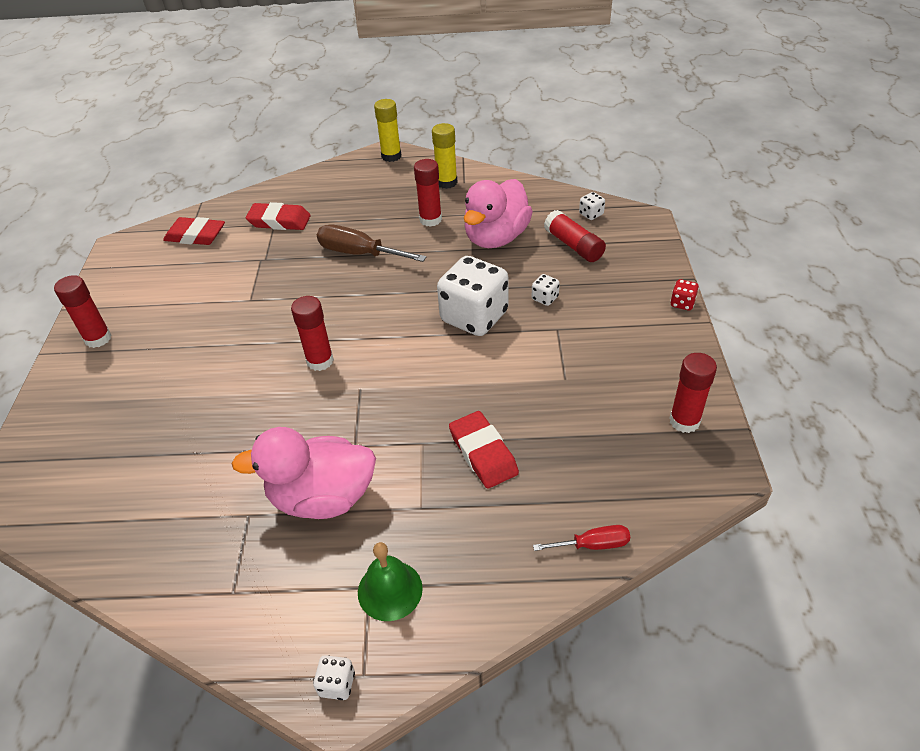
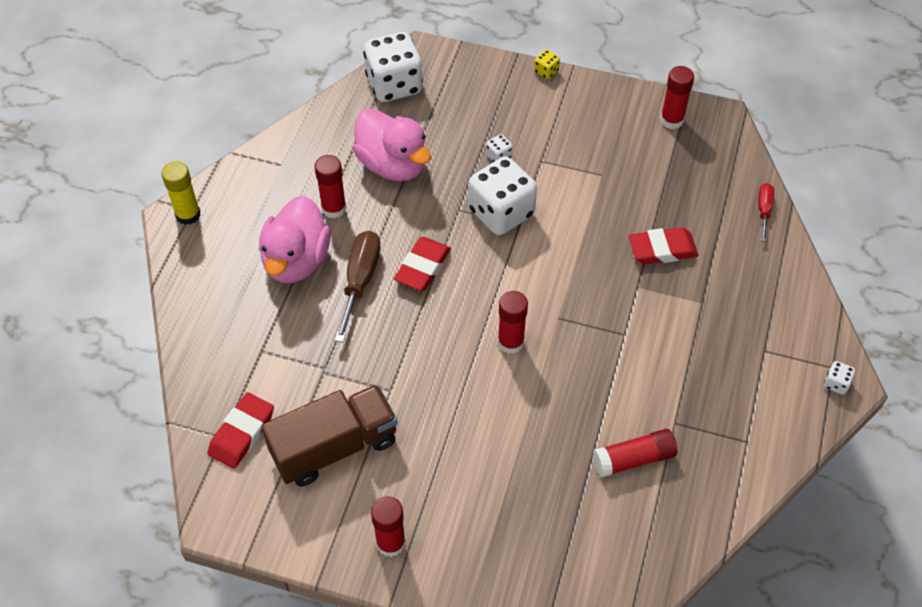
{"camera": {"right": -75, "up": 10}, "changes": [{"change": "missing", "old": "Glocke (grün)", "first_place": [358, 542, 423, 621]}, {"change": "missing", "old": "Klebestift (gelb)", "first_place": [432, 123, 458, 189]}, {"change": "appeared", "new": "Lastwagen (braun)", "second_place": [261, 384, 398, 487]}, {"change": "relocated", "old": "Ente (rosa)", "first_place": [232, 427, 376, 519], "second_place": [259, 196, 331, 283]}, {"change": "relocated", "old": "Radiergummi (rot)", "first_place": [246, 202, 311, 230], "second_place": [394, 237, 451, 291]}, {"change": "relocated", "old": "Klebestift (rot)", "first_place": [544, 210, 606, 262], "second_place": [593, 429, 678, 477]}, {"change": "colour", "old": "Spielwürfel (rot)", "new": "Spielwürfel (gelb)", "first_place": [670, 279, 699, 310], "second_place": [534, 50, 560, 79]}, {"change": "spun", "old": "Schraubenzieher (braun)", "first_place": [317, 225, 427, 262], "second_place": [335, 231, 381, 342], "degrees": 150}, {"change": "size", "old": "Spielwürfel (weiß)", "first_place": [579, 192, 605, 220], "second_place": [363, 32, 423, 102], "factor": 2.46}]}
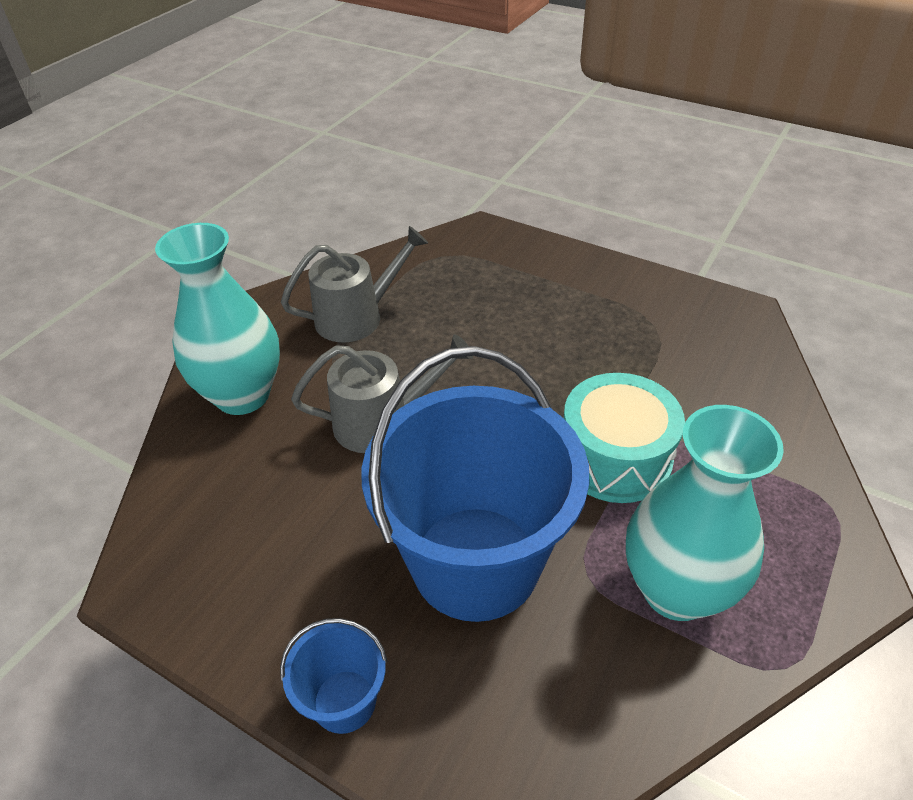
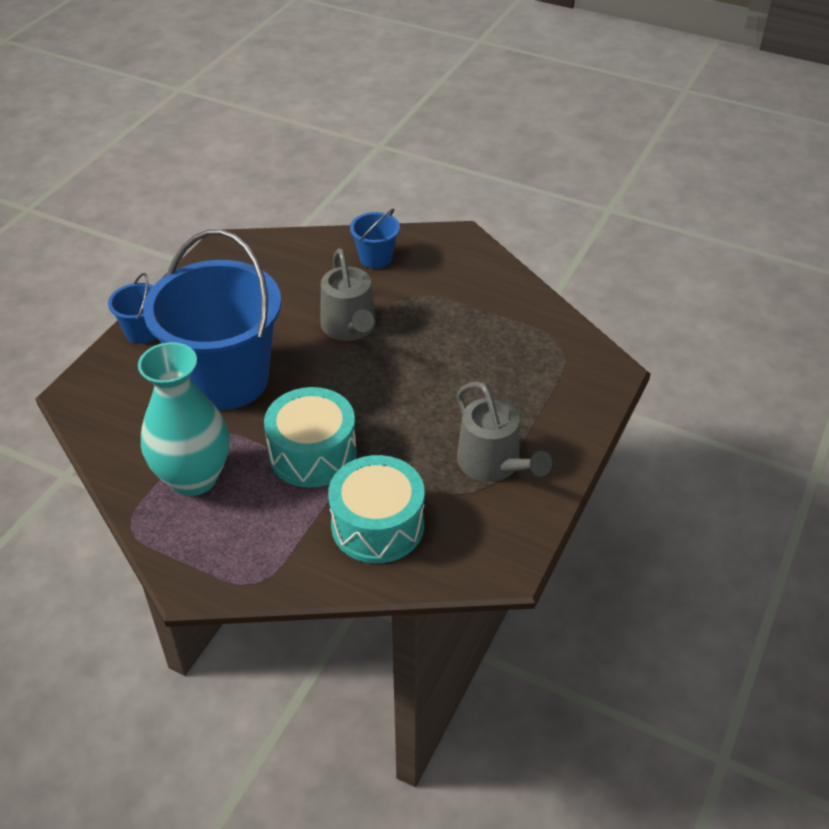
{"camera": {"right": 85, "up": 0}, "changes": [{"change": "appeared", "new": "Trommel (türkis)", "second_place": [328, 455, 425, 563]}, {"change": "relocated", "old": "Gießkanne (grau)", "first_place": [281, 226, 428, 342], "second_place": [457, 381, 552, 482]}, {"change": "exchanged", "old": "Vase (türkis)", "new": "Eimer (blau)", "first_place": [155, 223, 280, 415], "second_place": [350, 208, 400, 269]}]}
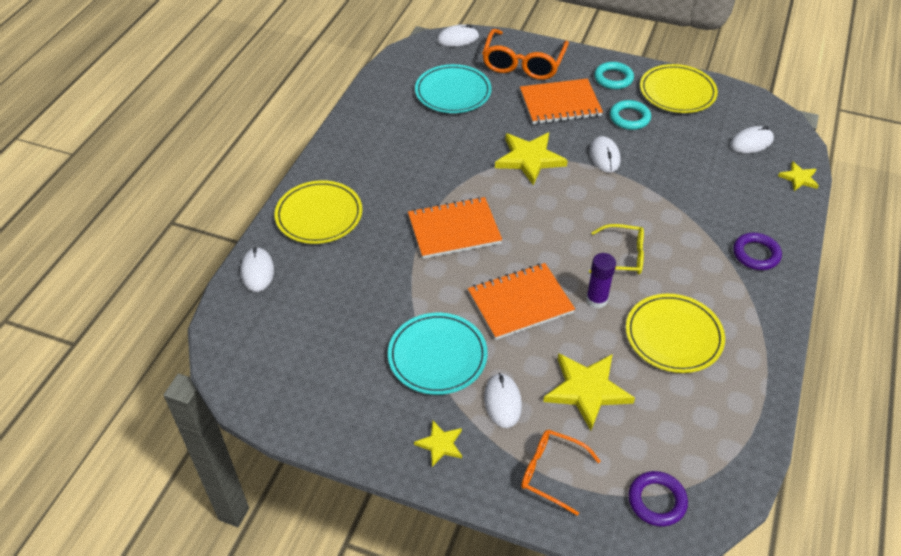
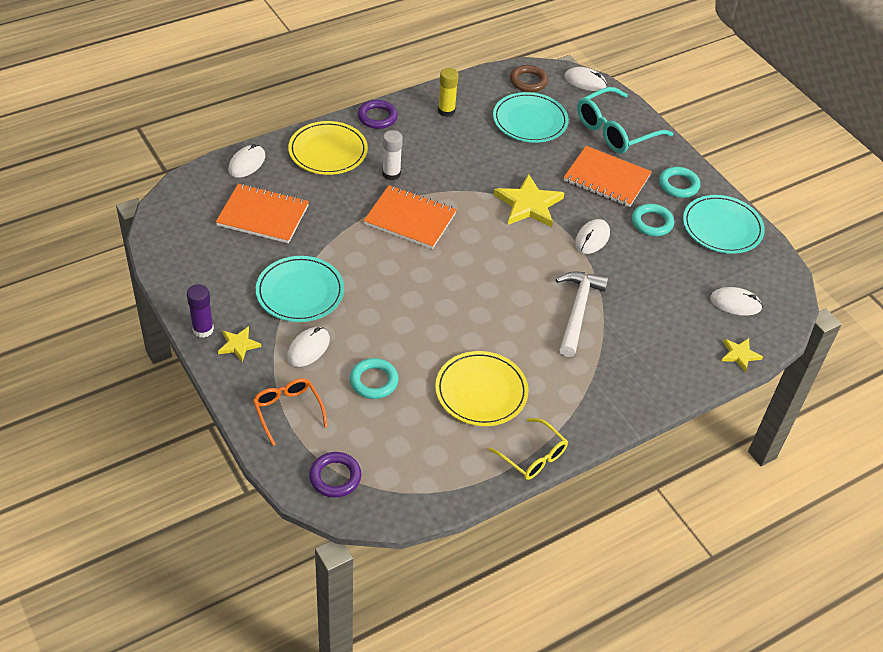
{"camera": {"right": 35, "up": 0}, "changes": [{"change": "appeared", "new": "Klebestift (weiß)", "second_place": [382, 130, 403, 181]}, {"change": "appeared", "new": "Klebestift (gelb)", "second_place": [438, 68, 459, 117]}, {"change": "appeared", "new": "Ring (braun)", "second_place": [510, 65, 548, 92]}, {"change": "appeared", "new": "Hammer (weiß)", "second_place": [556, 271, 609, 357]}, {"change": "relocated", "old": "Notizbuch (orange)", "first_place": [468, 263, 575, 340], "second_place": [216, 184, 309, 243]}, {"change": "relocated", "old": "Klebestift (lila)", "first_place": [586, 253, 616, 308], "second_place": [187, 284, 214, 338]}, {"change": "relocated", "old": "Brille (gelb)", "first_place": [589, 224, 644, 274], "second_place": [488, 418, 568, 480]}, {"change": "relocated", "old": "Ring (lila)", "first_place": [733, 233, 782, 270], "second_place": [358, 100, 398, 129]}, {"change": "exchanged", "old": "Stern (gelb)", "new": "Ring (türkis)", "first_place": [543, 353, 635, 430], "second_place": [350, 358, 398, 399]}, {"change": "colour", "old": "Brille (orange)", "new": "Brille (türkis)", "first_place": [482, 29, 569, 80], "second_place": [577, 87, 673, 154]}, {"change": "colour", "old": "Teller (gelb)", "new": "Teller (türkis)", "first_place": [640, 64, 718, 113], "second_place": [683, 195, 765, 254]}]}
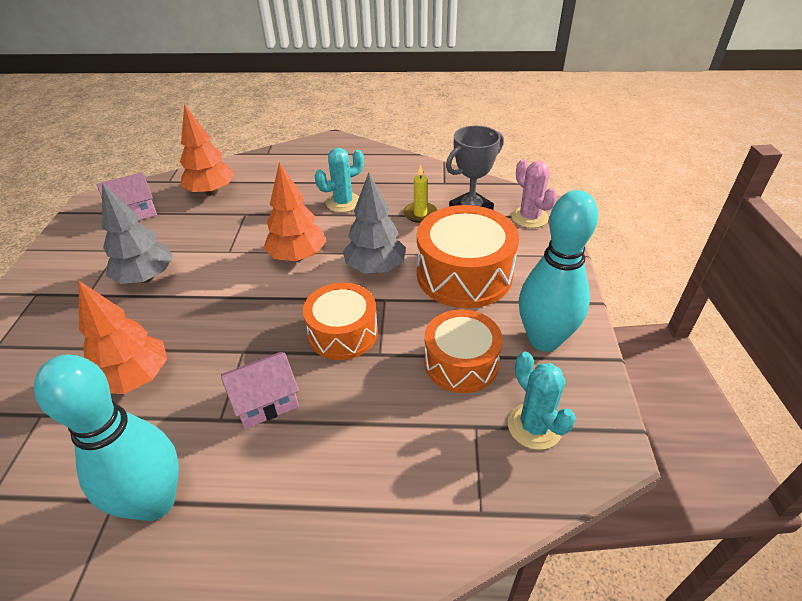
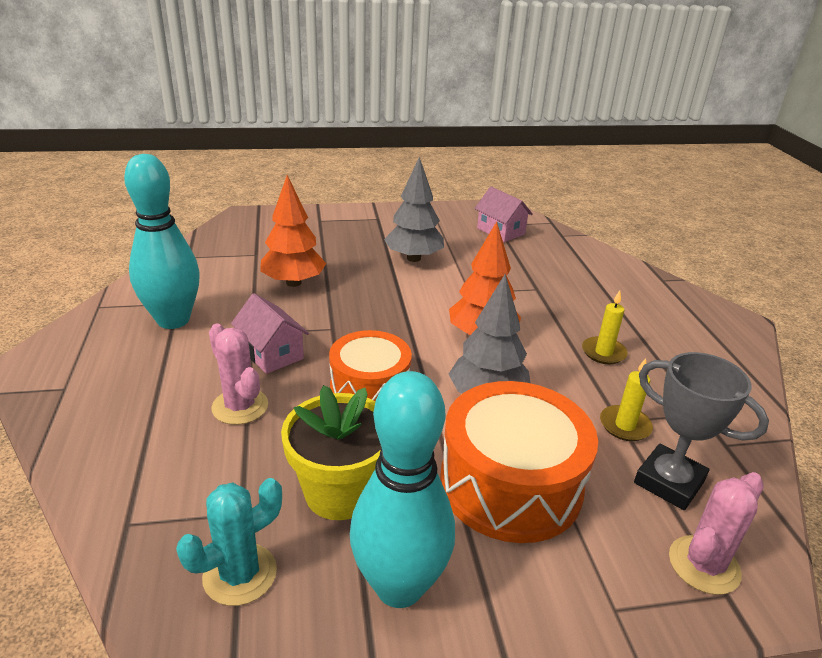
{"camera": {"right": 75, "up": -10}, "changes": [{"change": "missing", "old": "Baum (orange)", "first_place": [180, 104, 234, 196]}, {"change": "appeared", "new": "Kaktus (rosa)", "second_place": [209, 324, 268, 425]}, {"change": "exchanged", "old": "Kaktus (türkis)", "new": "Kerze (gelb)", "first_place": [314, 148, 364, 212], "second_place": [582, 290, 628, 364]}, {"change": "exchanged", "old": "Trommel (orange)", "new": "Blumentopf (gelb)", "first_place": [424, 309, 503, 393], "second_place": [281, 385, 381, 520]}]}
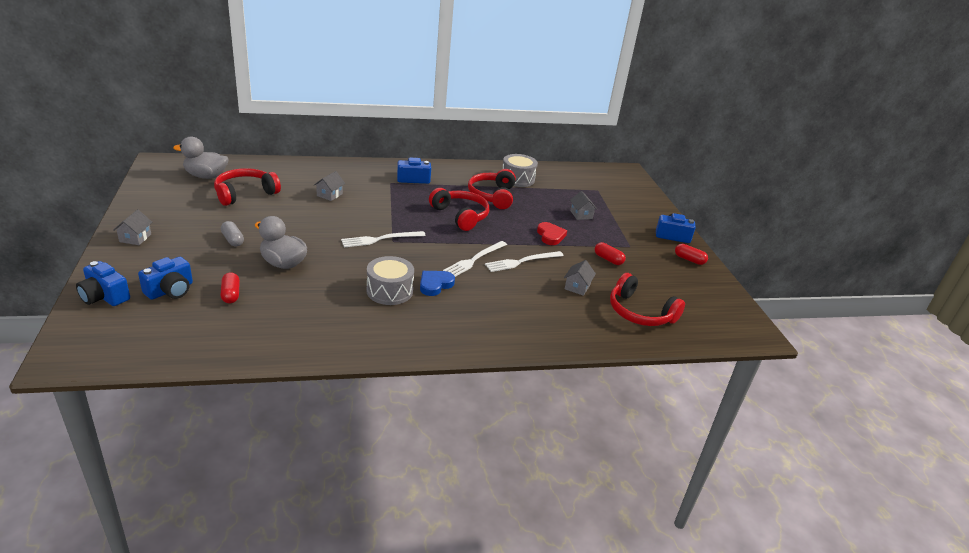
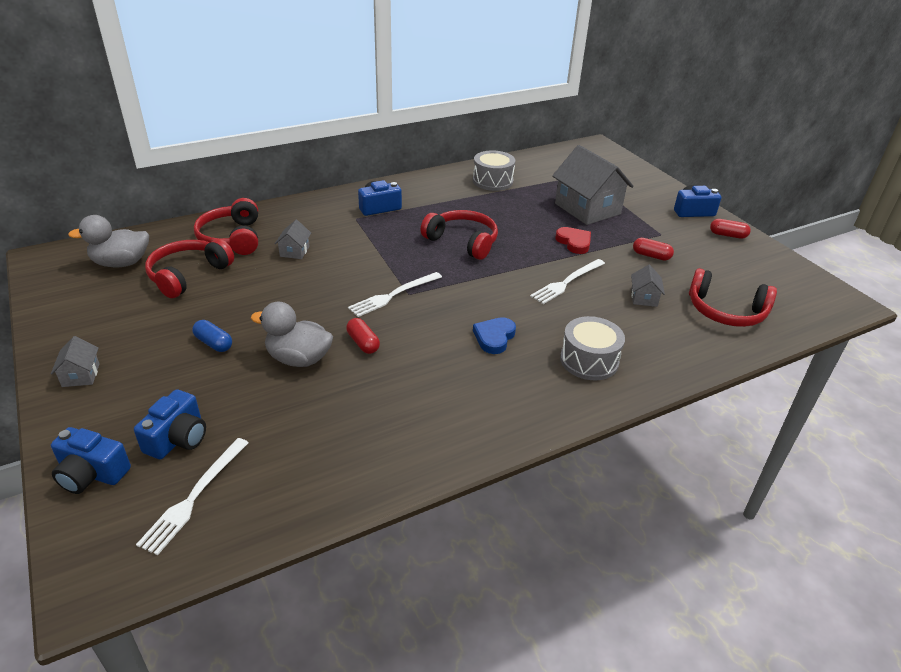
{"camera": {"right": -15, "up": 5}, "changes": [{"change": "relocated", "old": "Kapsel (rot)", "first_place": [220, 272, 240, 303], "second_place": [346, 318, 380, 354]}, {"change": "relocated", "old": "Trommel (grau)", "first_place": [366, 256, 414, 305], "second_place": [560, 316, 625, 380]}, {"change": "relocated", "old": "Gabel (weiß)", "first_place": [443, 241, 507, 277], "second_place": [136, 438, 249, 555]}, {"change": "relocated", "old": "Kopfhörer (rot)", "first_place": [468, 169, 516, 209], "second_place": [194, 198, 258, 255]}, {"change": "colour", "old": "Kapsel (grau)", "new": "Kapsel (blau)", "first_place": [221, 221, 244, 246], "second_place": [192, 320, 232, 352]}, {"change": "size", "old": "Haus (grau)", "first_place": [570, 191, 597, 220], "second_place": [552, 145, 634, 225], "factor": 2.25}]}
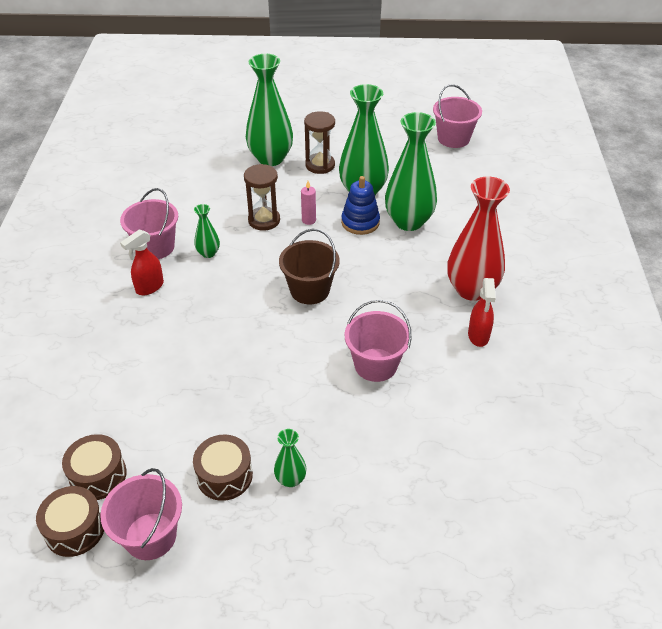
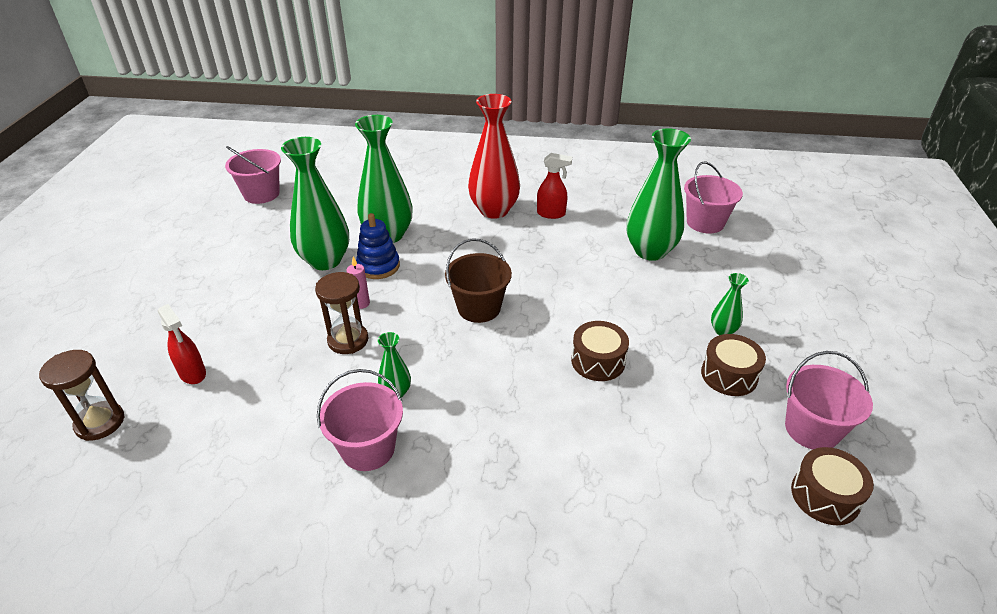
{"camera": {"right": -85, "up": -5}, "changes": [{"change": "relocated", "old": "Trommel (braun)", "first_place": [62, 434, 127, 500], "second_place": [571, 321, 629, 381]}, {"change": "relocated", "old": "Sprühflasche (rot)", "first_place": [120, 229, 164, 295], "second_place": [158, 304, 206, 384]}, {"change": "relocated", "old": "Vase (grün)", "first_place": [246, 54, 293, 166], "second_place": [627, 128, 691, 261]}, {"change": "relocated", "old": "Sanduhr (braun)", "first_place": [304, 111, 335, 174], "second_place": [39, 350, 125, 441]}, {"change": "relocated", "old": "Eimer (rosa)", "first_place": [345, 300, 412, 382], "second_place": [684, 161, 743, 234]}]}
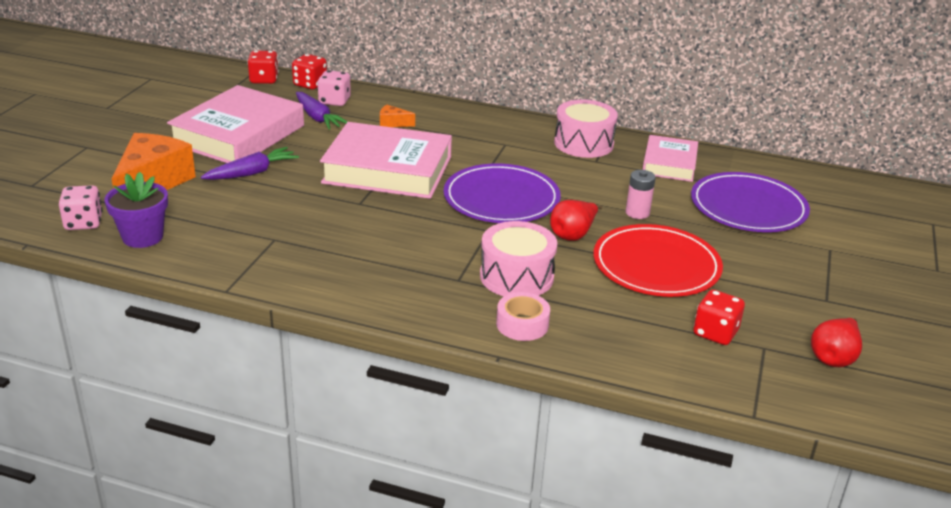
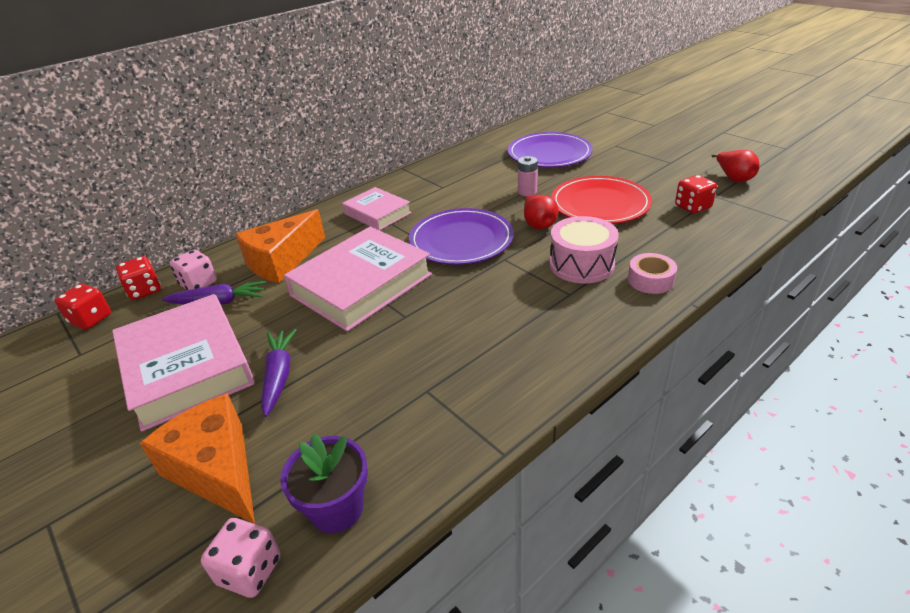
{"camera": {"right": -55, "up": 5}, "changes": [{"change": "missing", "old": "Trommel (rosa)", "first_place": [554, 99, 618, 158]}, {"change": "relocated", "old": "Buch (rosa)", "first_place": [643, 135, 698, 182], "second_place": [342, 187, 412, 231]}, {"change": "size", "old": "Käse (orange)", "first_place": [380, 105, 415, 127], "second_place": [235, 209, 325, 283], "factor": 2.35}]}
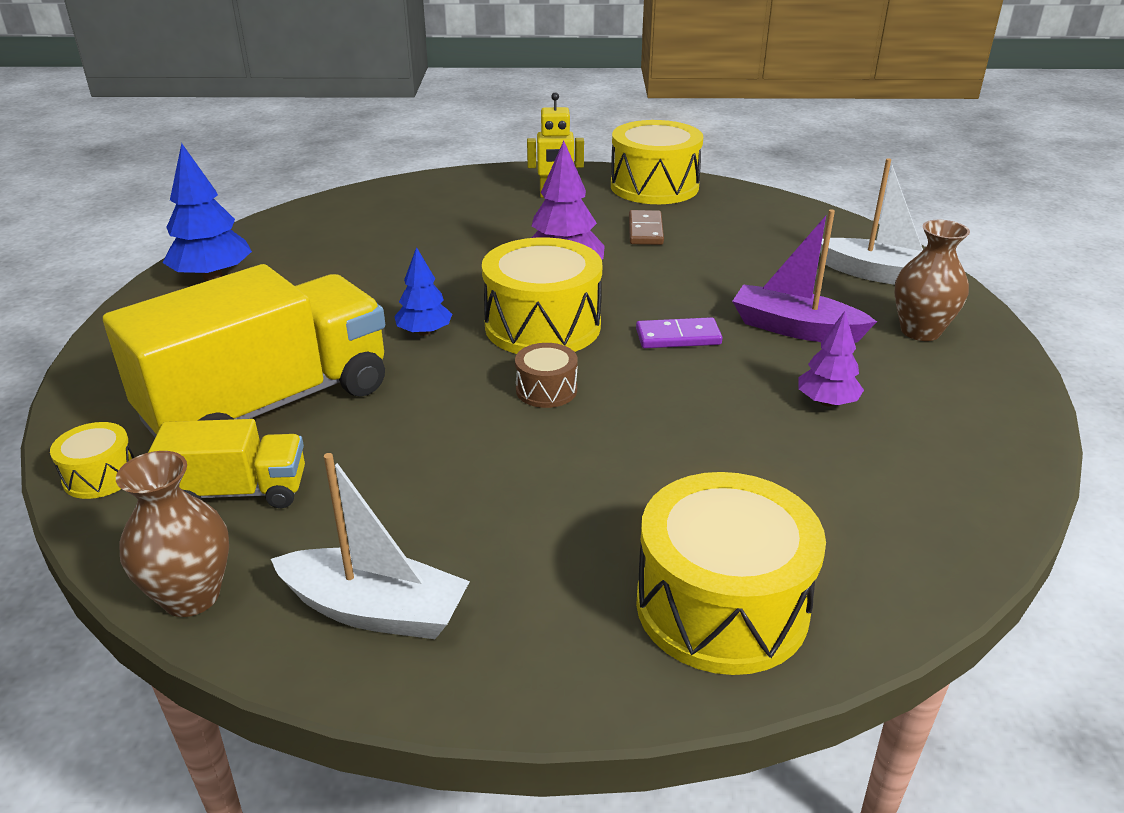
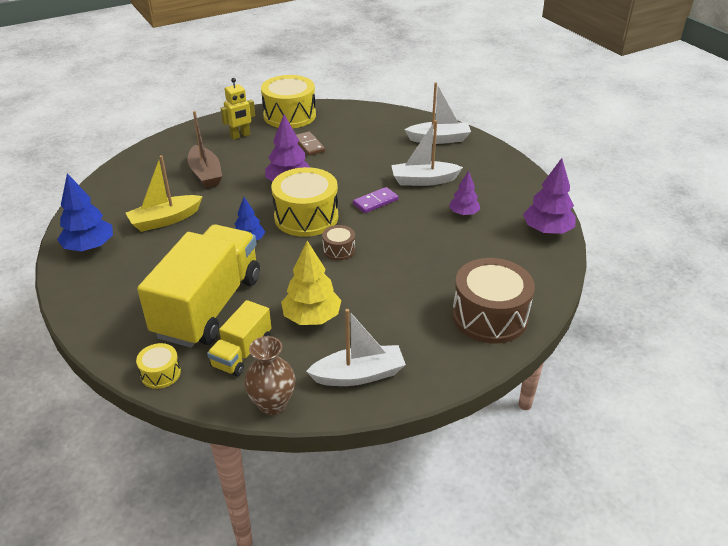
{"camera": {"right": -30, "up": 5}, "changes": [{"change": "missing", "old": "Vase (braun)", "first_place": [895, 220, 970, 341]}, {"change": "appeared", "new": "Boot (gelb)", "second_place": [126, 155, 203, 232]}, {"change": "appeared", "new": "Boot (braun)", "second_place": [187, 111, 222, 188]}, {"change": "appeared", "new": "Baum (gelb)", "second_place": [281, 241, 341, 325]}, {"change": "appeared", "new": "Baum (lila)", "second_place": [523, 158, 576, 234]}, {"change": "colour", "old": "Trommel (gelb)", "new": "Trommel (braun)", "first_place": [636, 472, 826, 675], "second_place": [452, 258, 535, 343]}, {"change": "colour", "old": "Boot (lila)", "new": "Boot (weiß)", "first_place": [732, 209, 877, 343], "second_place": [391, 120, 463, 186]}, {"change": "spun", "old": "Lastwagen (gelb)", "first_place": [148, 419, 305, 508], "second_place": [207, 300, 271, 377], "degrees": 150}]}
